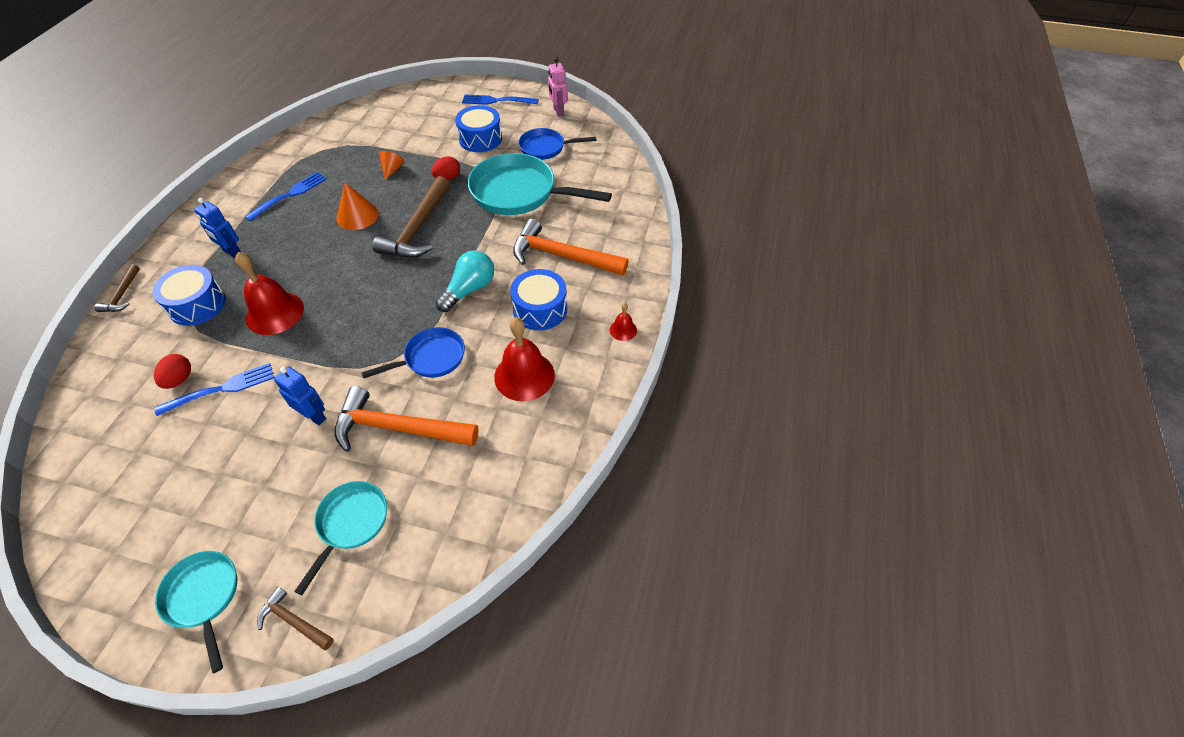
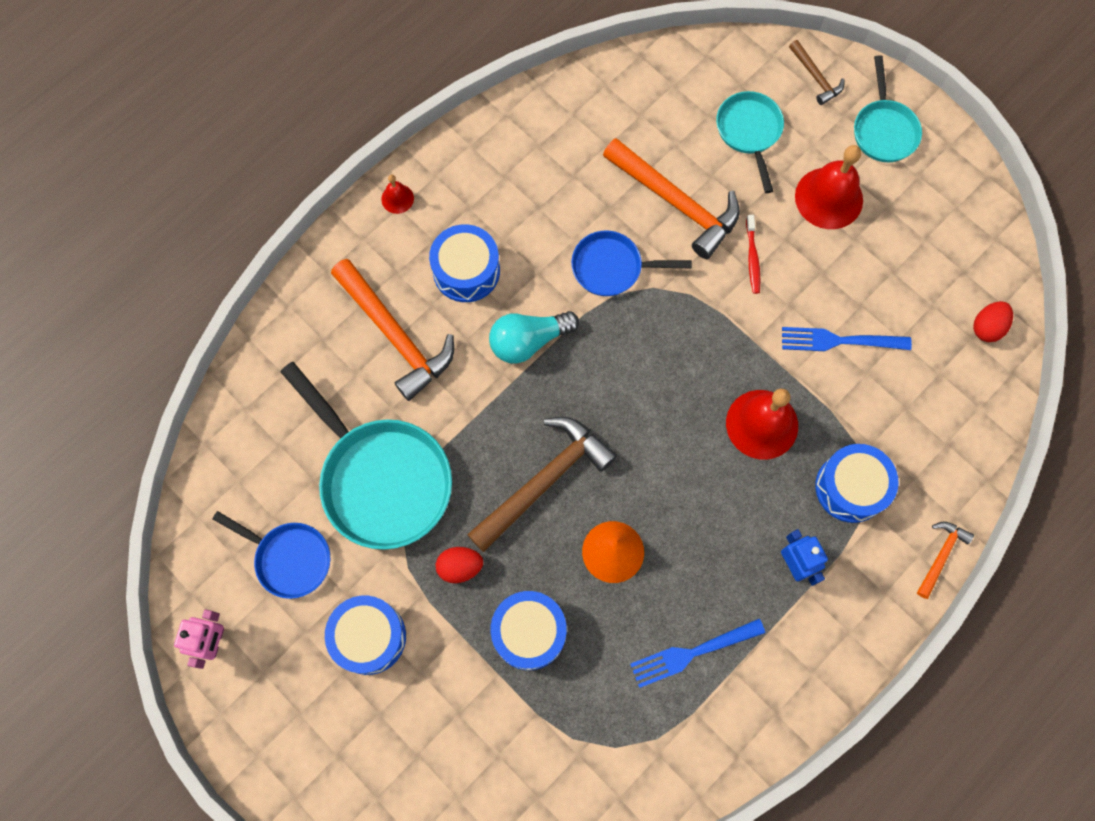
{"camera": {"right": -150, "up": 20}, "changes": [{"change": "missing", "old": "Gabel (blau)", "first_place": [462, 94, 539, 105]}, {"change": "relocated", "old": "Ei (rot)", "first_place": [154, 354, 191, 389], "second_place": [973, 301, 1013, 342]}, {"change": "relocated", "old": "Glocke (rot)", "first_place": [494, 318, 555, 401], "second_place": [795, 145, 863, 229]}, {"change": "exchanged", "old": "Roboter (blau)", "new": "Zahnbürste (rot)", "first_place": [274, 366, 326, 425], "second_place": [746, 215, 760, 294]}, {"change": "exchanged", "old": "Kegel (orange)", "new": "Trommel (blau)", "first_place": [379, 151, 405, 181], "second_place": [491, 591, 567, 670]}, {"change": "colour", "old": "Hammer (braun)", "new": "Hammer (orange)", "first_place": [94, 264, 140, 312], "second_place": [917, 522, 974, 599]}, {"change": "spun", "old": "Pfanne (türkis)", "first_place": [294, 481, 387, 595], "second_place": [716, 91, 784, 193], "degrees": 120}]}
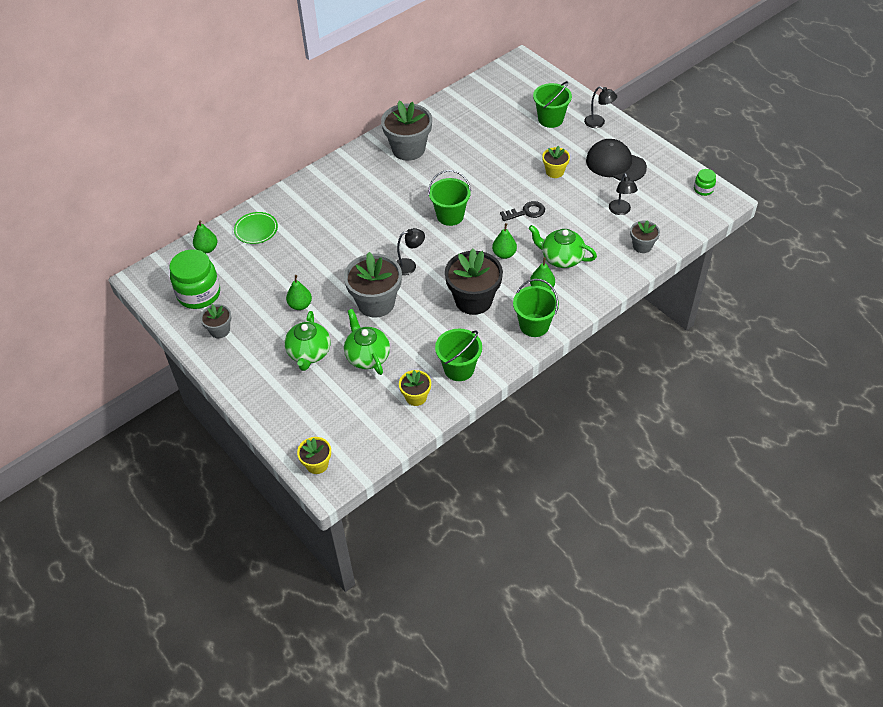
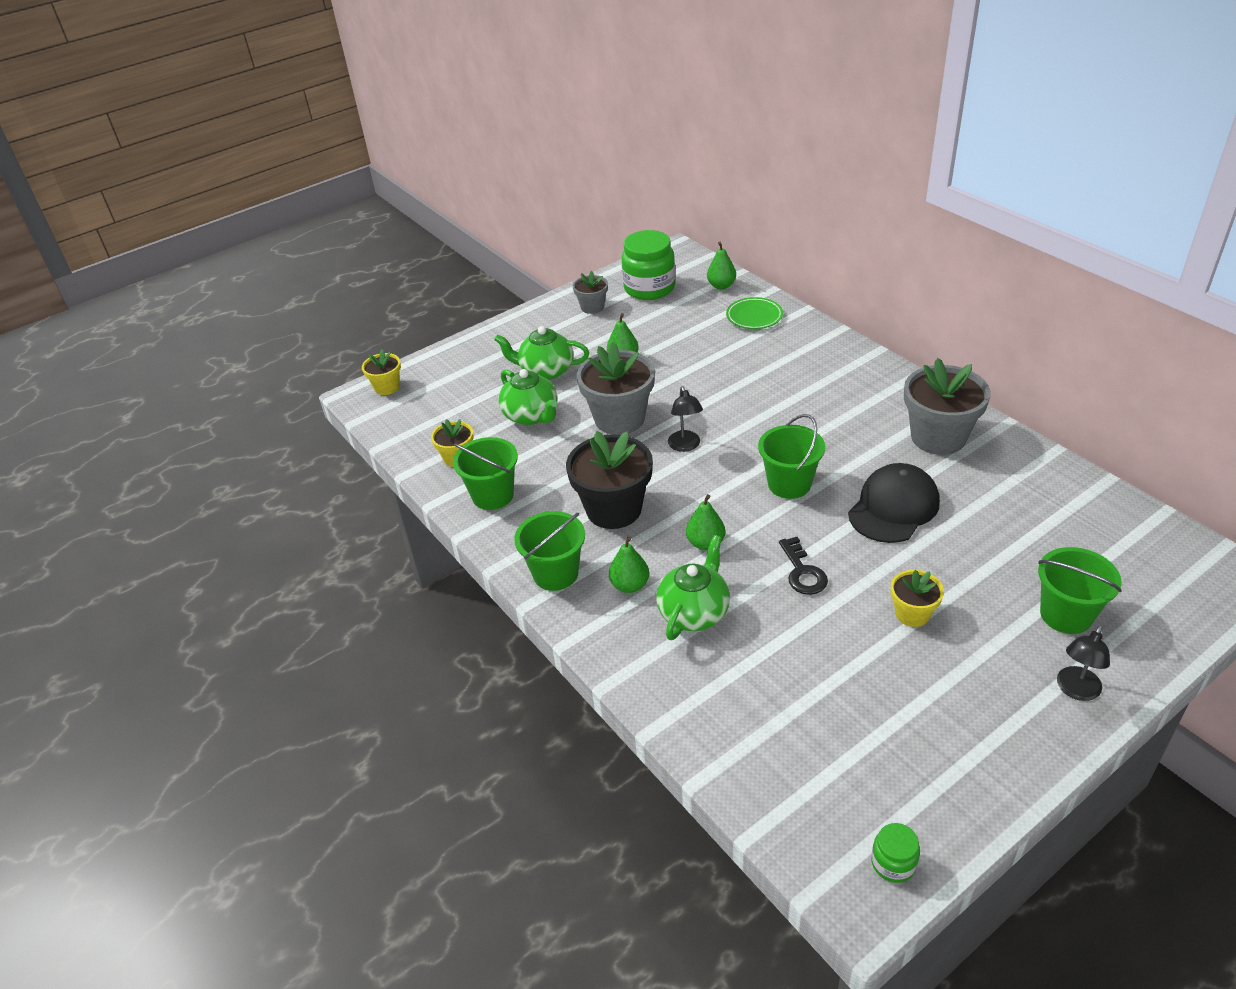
{"camera": {"right": 95, "up": -10}, "changes": [{"change": "missing", "old": "Lampe (schwarz)", "first_place": [609, 173, 638, 215]}, {"change": "missing", "old": "Blumentopf (grau)", "first_place": [630, 220, 660, 253]}, {"change": "relocated", "old": "Kappe (schwarz)", "first_place": [586, 139, 647, 181], "second_place": [848, 463, 940, 543]}, {"change": "spun", "old": "Teekanne (grün)", "first_place": [344, 309, 390, 375], "second_place": [498, 369, 557, 425], "degrees": 75}]}
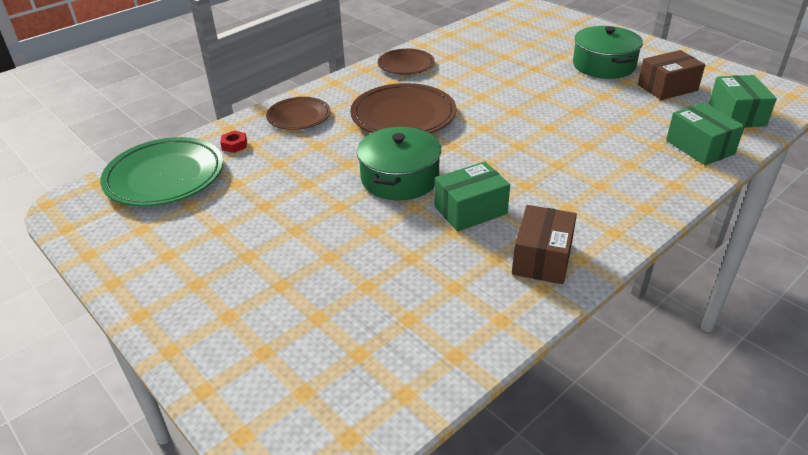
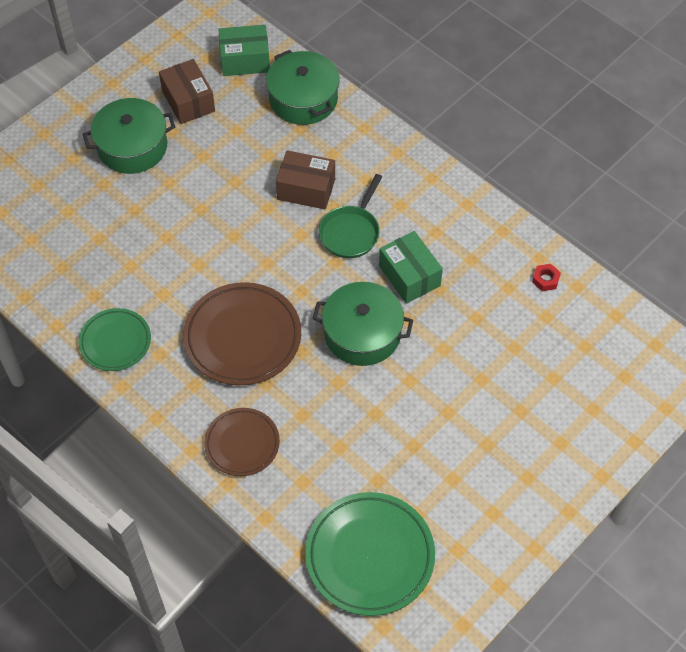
{"camera": {"right": -95, "up": 20}, "changes": [{"change": "appeared", "new": "Pfanne (grün)", "second_place": [319, 174, 382, 258]}, {"change": "relocated", "old": "Sechskantmutter (rot)", "first_place": [220, 131, 247, 153], "second_place": [532, 264, 561, 291]}, {"change": "relocated", "old": "Schachtel (braun)", "first_place": [512, 205, 577, 284], "second_place": [276, 150, 335, 209]}, {"change": "exchanged", "old": "Schachtel (grün)", "new": "Kochtopf (grün)", "first_place": [666, 103, 745, 165], "second_place": [266, 50, 340, 125]}, {"change": "colour", "old": "Teller (braun)", "new": "Teller (grün)", "first_place": [378, 49, 435, 75], "second_place": [79, 308, 151, 371]}]}
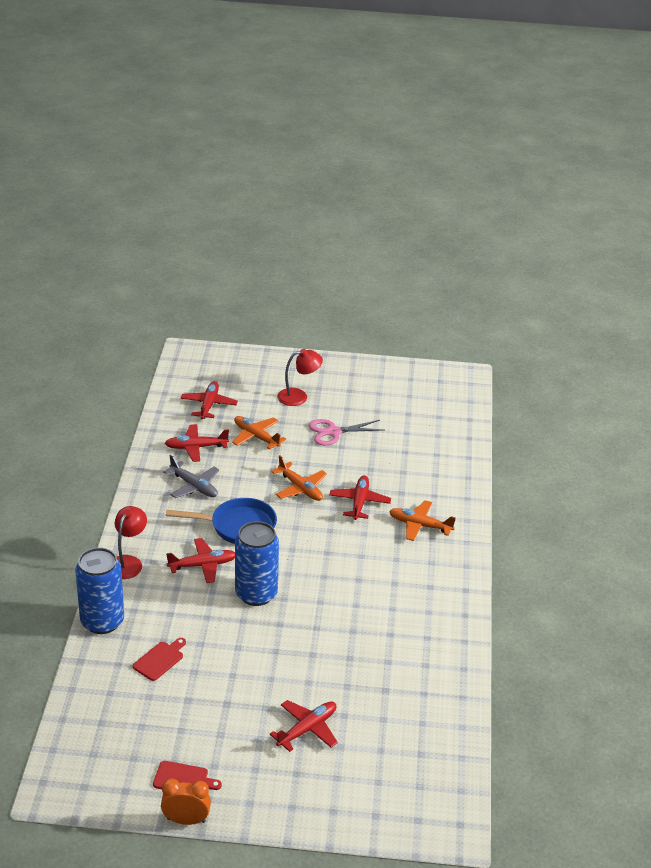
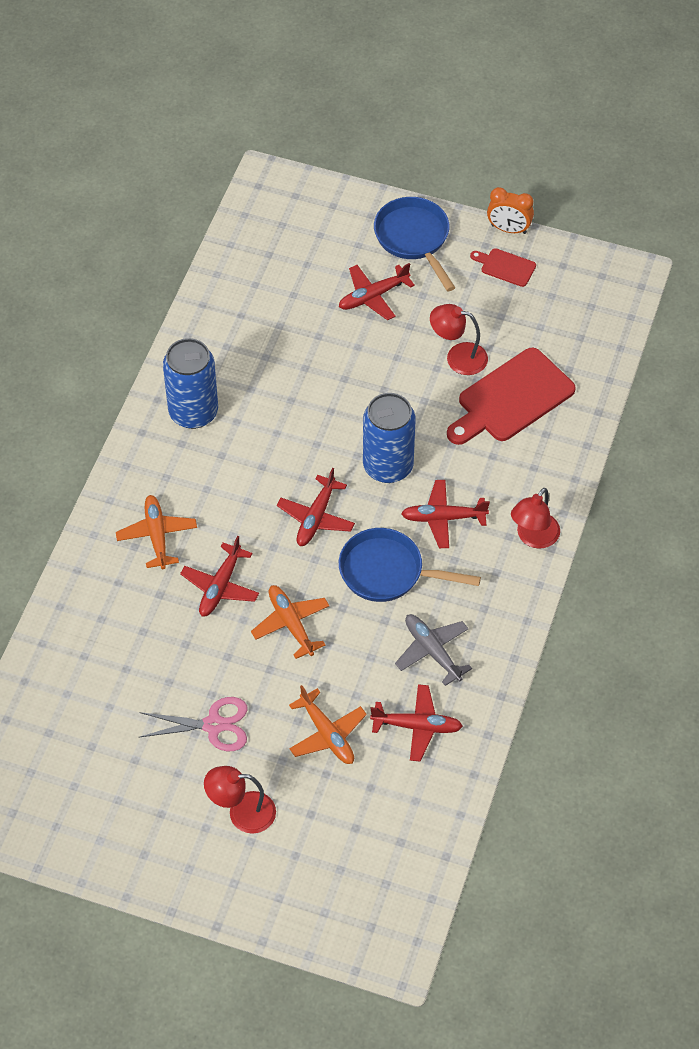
{"camera": {"right": -165, "up": 20}, "changes": [{"change": "appeared", "new": "Pfanne (blau)", "second_place": [374, 197, 456, 291]}, {"change": "appeared", "new": "Lampe (rot)", "second_place": [430, 304, 488, 375]}, {"change": "relocated", "old": "Dose (blau)", "first_place": [75, 547, 124, 634], "second_place": [163, 338, 218, 429]}, {"change": "relocated", "old": "Flugzeug (rot)", "first_place": [181, 381, 238, 419], "second_place": [277, 468, 355, 546]}, {"change": "spun", "old": "Flugzeug (orange)", "first_place": [389, 500, 456, 541], "second_place": [116, 495, 197, 569], "degrees": -135}, {"change": "size", "old": "Schneidebrett (rot)", "first_place": [133, 638, 186, 681], "second_place": [447, 348, 576, 445], "factor": 2.06}]}
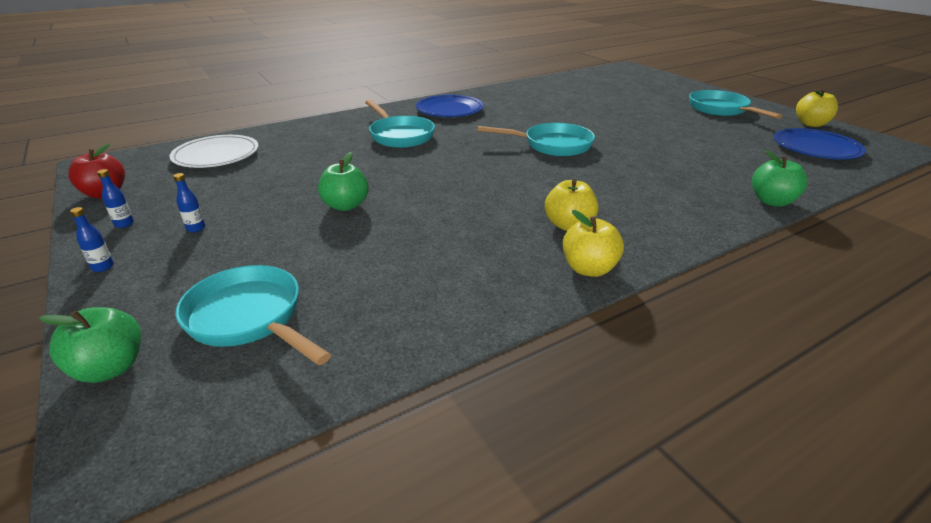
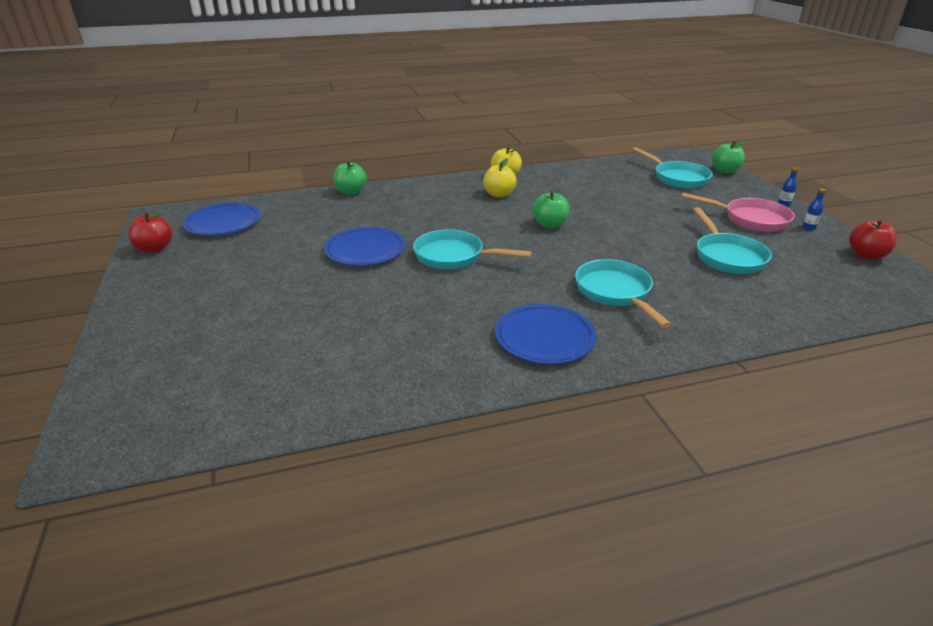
{"camera": {"right": -165, "up": 0}, "changes": [{"change": "missing", "old": "Teller (weiß)", "first_place": [169, 135, 259, 168]}, {"change": "appeared", "new": "Teller (blau)", "second_place": [324, 227, 405, 266]}, {"change": "relocated", "old": "Apfel (grün)", "first_place": [318, 152, 369, 211], "second_place": [533, 191, 570, 228]}, {"change": "relocated", "old": "Pfanne (türkis)", "first_place": [689, 90, 782, 119], "second_place": [693, 207, 772, 274]}, {"change": "exchanged", "old": "Flasche (blau)", "new": "Pfanne (rosa)", "first_place": [173, 173, 205, 233], "second_place": [682, 193, 795, 232]}, {"change": "colour", "old": "Apfel (gelb)", "new": "Apfel (rot)", "first_place": [796, 89, 838, 127], "second_place": [128, 210, 172, 253]}]}
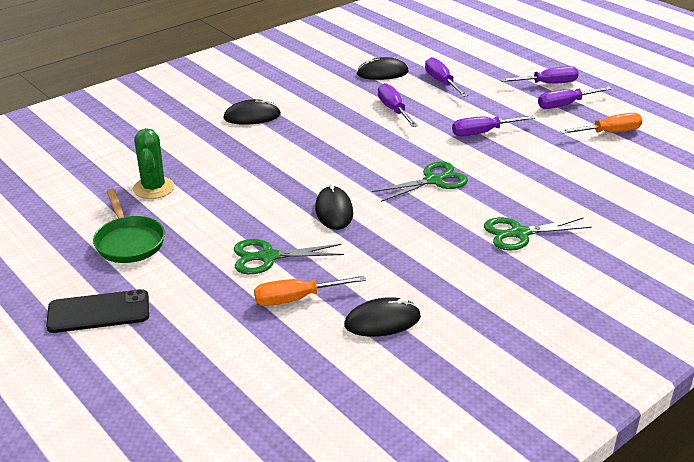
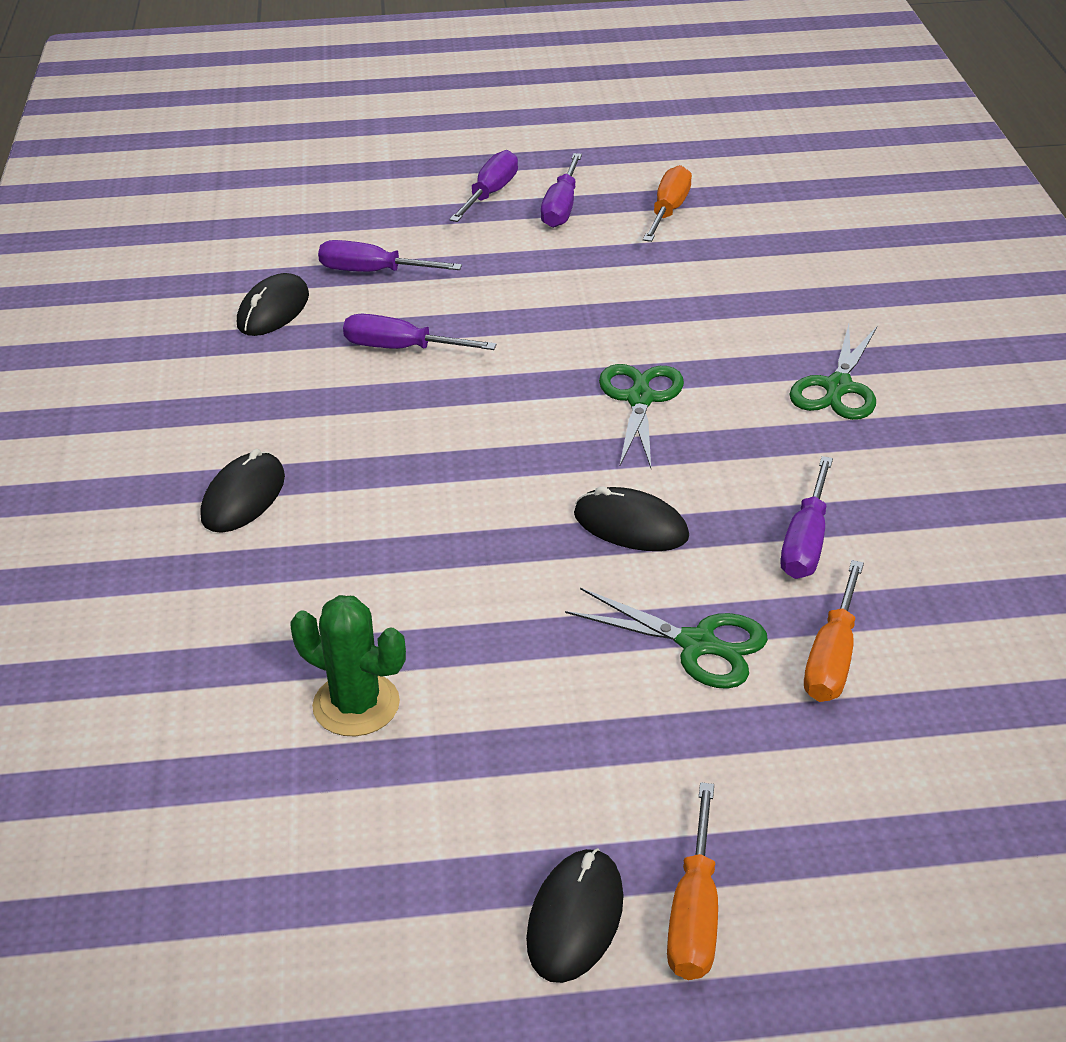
{"camera": {"right": -55, "up": 5}, "changes": [{"change": "missing", "old": "Pfanne (grün)", "first_place": [93, 188, 165, 263]}, {"change": "relocated", "old": "Computermaus (schwarz)", "first_place": [344, 297, 421, 337], "second_place": [526, 848, 624, 983]}, {"change": "relocated", "old": "Schraubenzieher (lila)", "first_place": [452, 115, 535, 136], "second_place": [780, 456, 833, 579]}, {"change": "exchanged", "old": "Handy (schwarz)", "new": "Schraubenzieher (orange)", "first_place": [46, 289, 149, 333], "second_place": [667, 782, 718, 980]}, {"change": "spun", "old": "Schere (grün)", "first_place": [234, 239, 344, 274], "second_place": [565, 588, 768, 689], "degrees": -90}]}
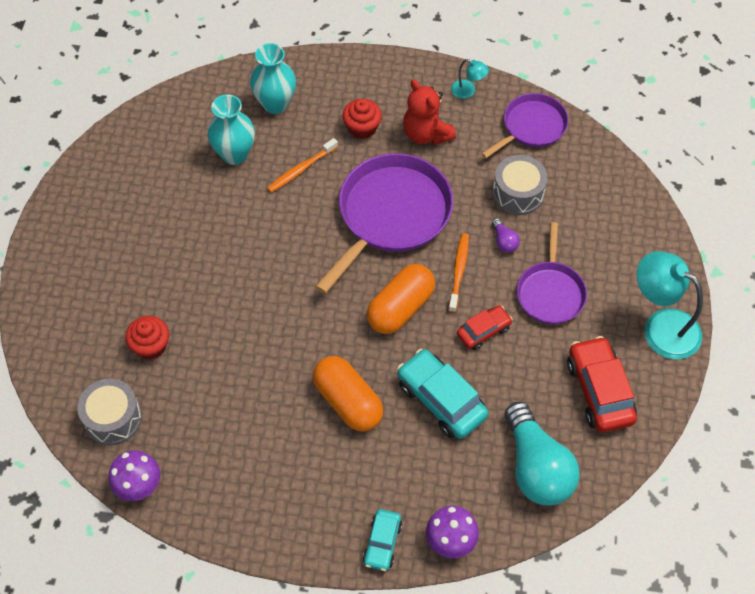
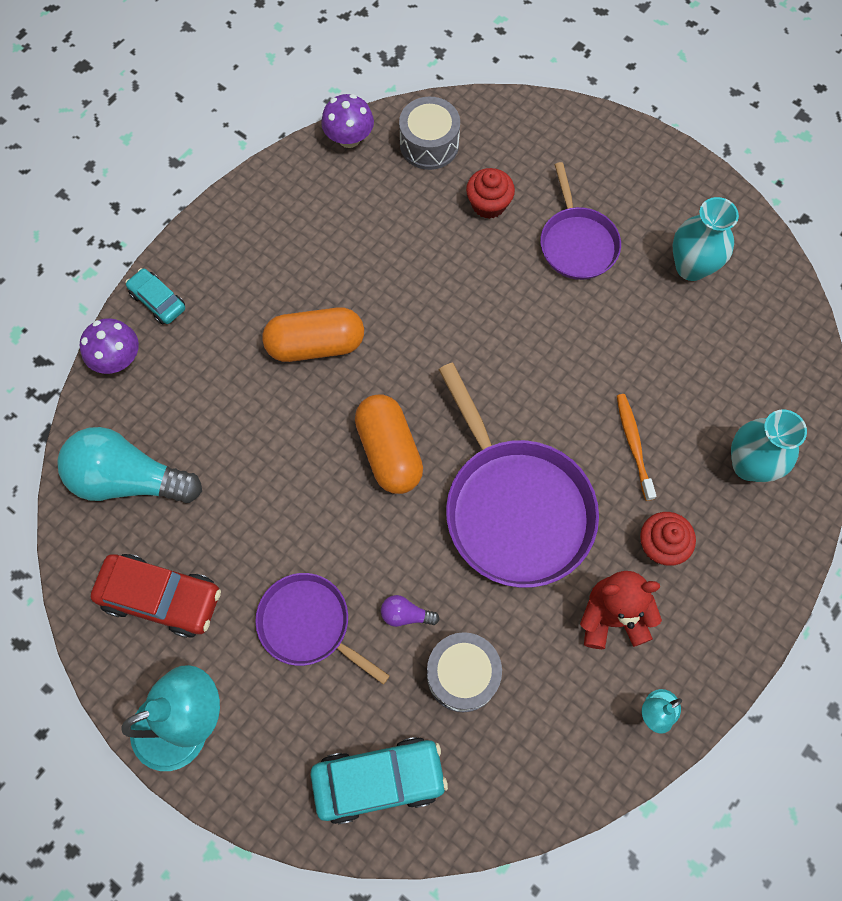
{"camera": {"right": 120, "up": 10}, "changes": [{"change": "missing", "old": "Zahnbürste (orange)", "first_place": [448, 233, 469, 312]}, {"change": "missing", "old": "Auto (rot)", "first_place": [457, 306, 513, 350]}, {"change": "relocated", "old": "Vase (türkis)", "first_place": [207, 94, 255, 165], "second_place": [673, 197, 739, 281]}, {"change": "relocated", "old": "Auto (türkis)", "first_place": [397, 349, 488, 439], "second_place": [310, 737, 448, 825]}, {"change": "relocated", "old": "Pfanne (lila)", "first_place": [481, 93, 569, 158], "second_place": [540, 162, 621, 280]}]}
